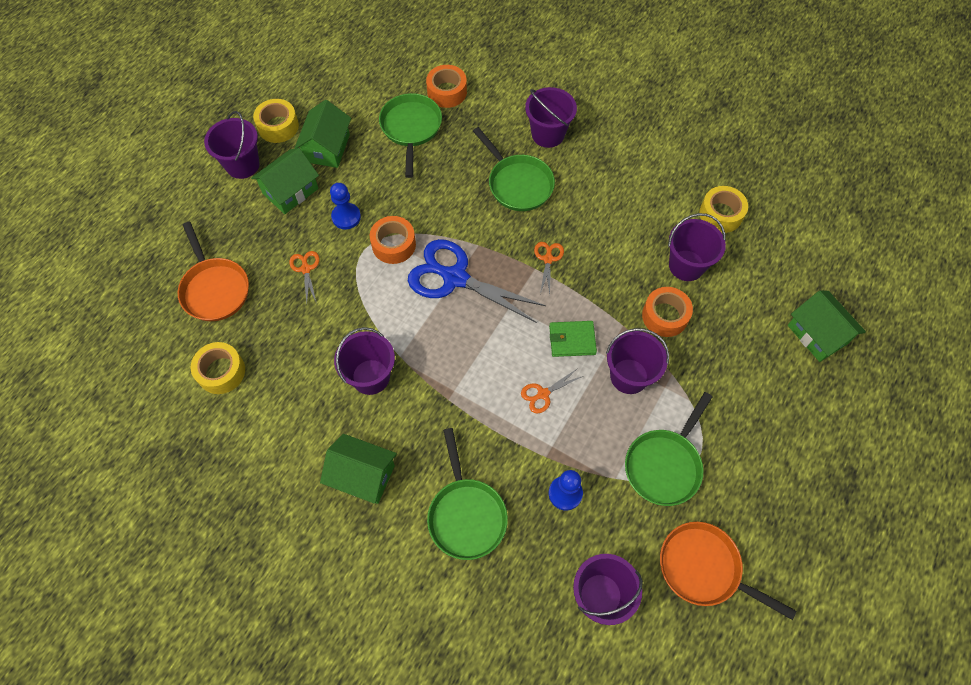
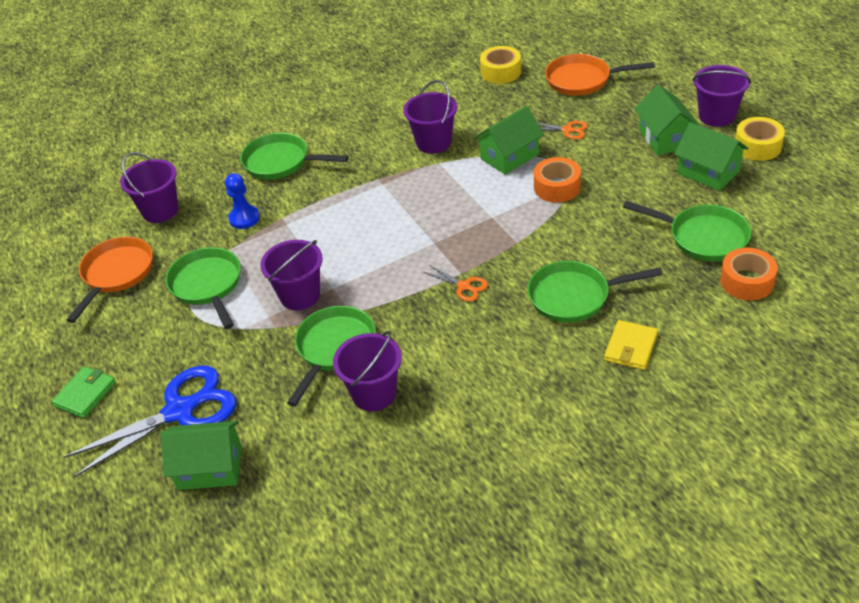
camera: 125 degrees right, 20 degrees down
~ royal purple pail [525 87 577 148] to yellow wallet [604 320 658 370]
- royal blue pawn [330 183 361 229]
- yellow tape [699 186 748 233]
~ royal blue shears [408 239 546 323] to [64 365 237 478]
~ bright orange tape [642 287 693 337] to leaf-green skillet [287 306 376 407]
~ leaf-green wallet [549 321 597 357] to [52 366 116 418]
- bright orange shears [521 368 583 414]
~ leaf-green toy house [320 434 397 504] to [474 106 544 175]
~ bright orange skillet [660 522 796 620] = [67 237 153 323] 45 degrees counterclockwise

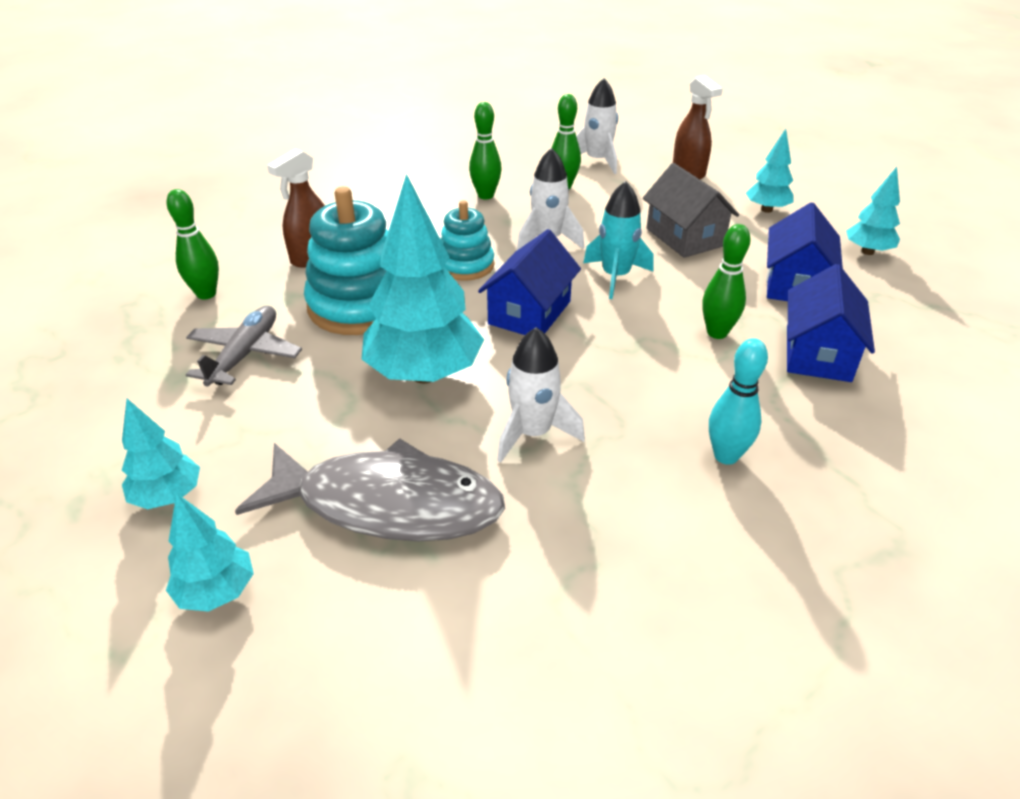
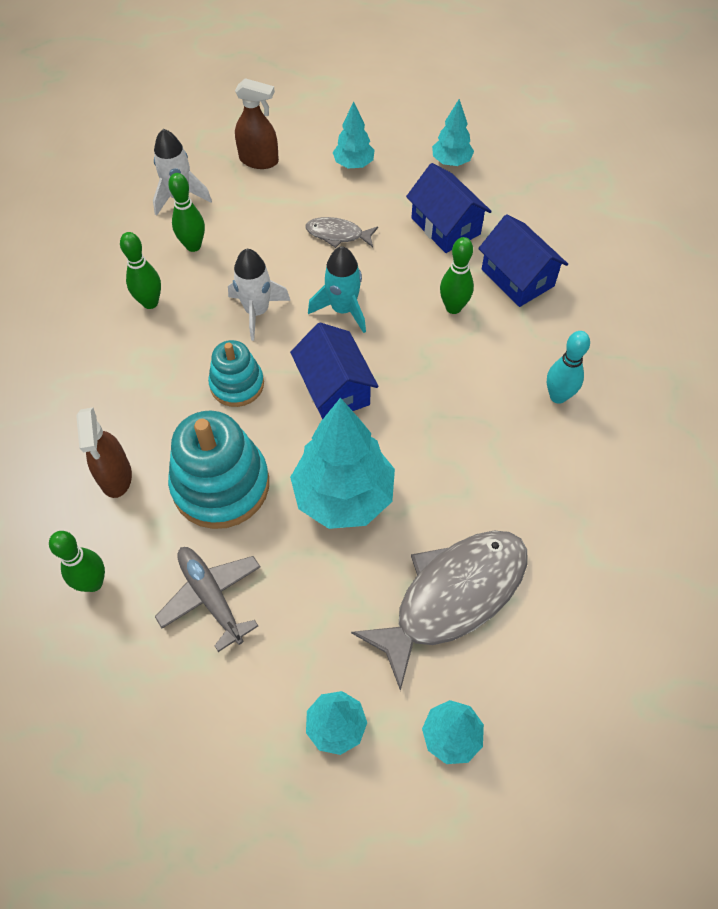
camera: 50 degrees left, 20 degrees up
~ grey toy house [643 163 739 258] to grey toy fish [305 217 378 248]
- white toy rocket [497 327 585 463]

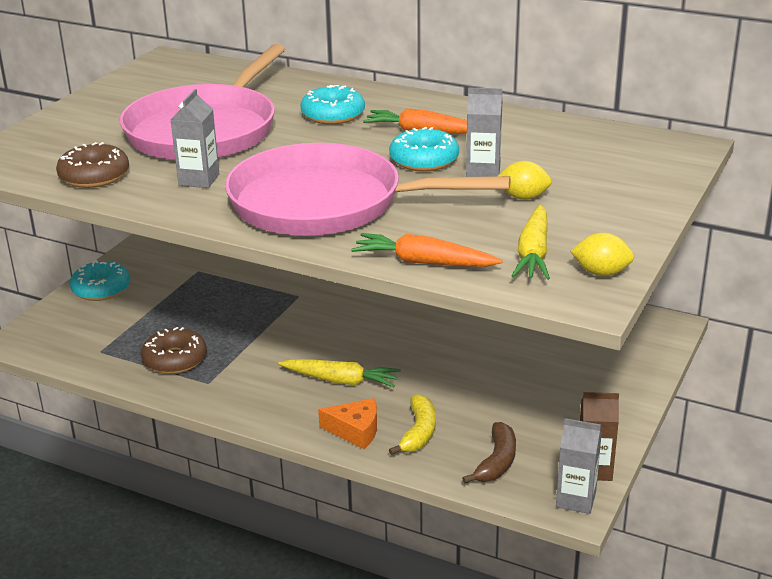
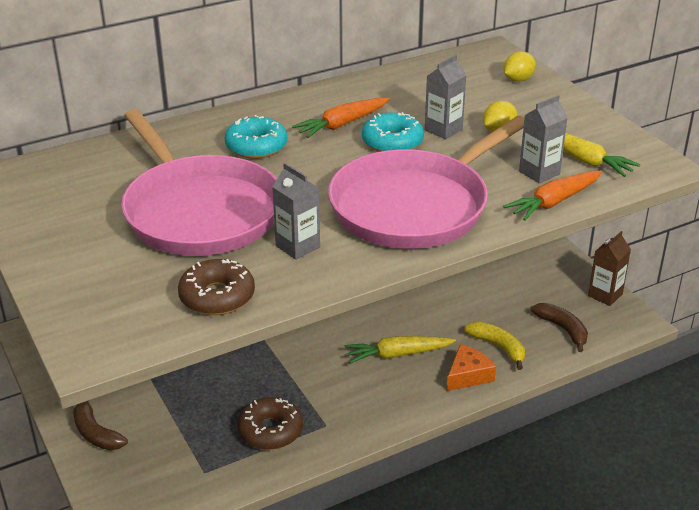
camera: 55 degrees left, 5 degrees up
~ yellow toy lemon [570 233 634 276] to [504 51 536 82]
~ turquoise doughnut [70 260 130 301] to dark brown toy banana [73 401 128 450]
~ yellow carrot [279 359 401 387] = [345 336 456 364] 150 degrees counterclockwise
~ grey milk carton [556 418 602 514] to [519 95 567 184]

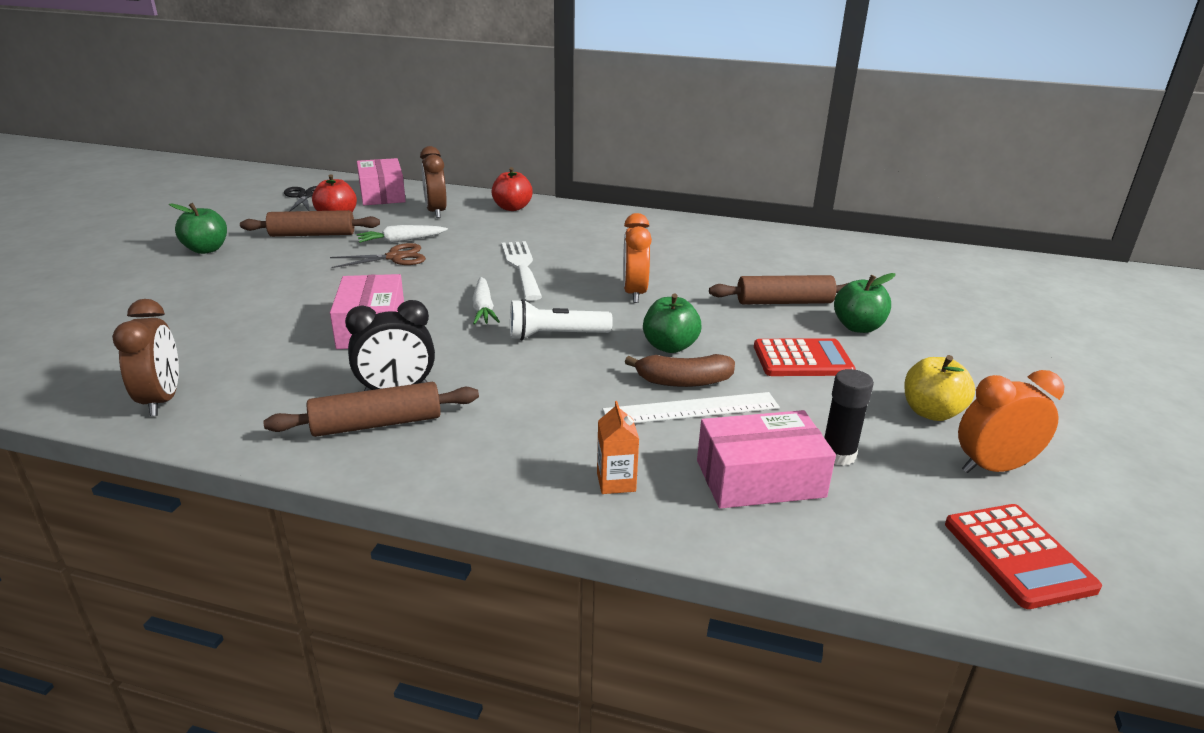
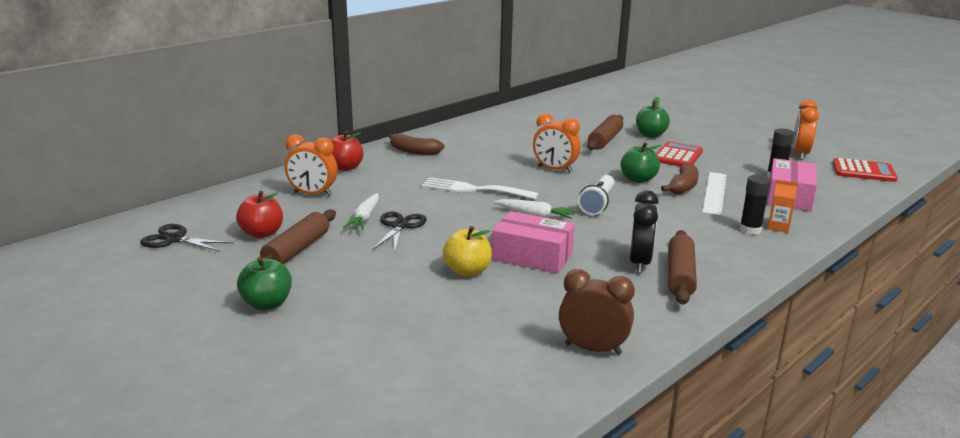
camera: 60 degrees left, 5 degrees down
~ dark brown clock [420 146 447 218] to bright orange clock [285 135 338 197]
- rose-pink package [357 158 406 205]
~ dark brown shears [330 243 426 268] to black shears [373 211 427 250]
~ yellow apple [905 355 975 421] to [443 226 492 277]
+ dark brown toy banana [388 134 445 155]
+ black stick of glue [739 175 771 235]

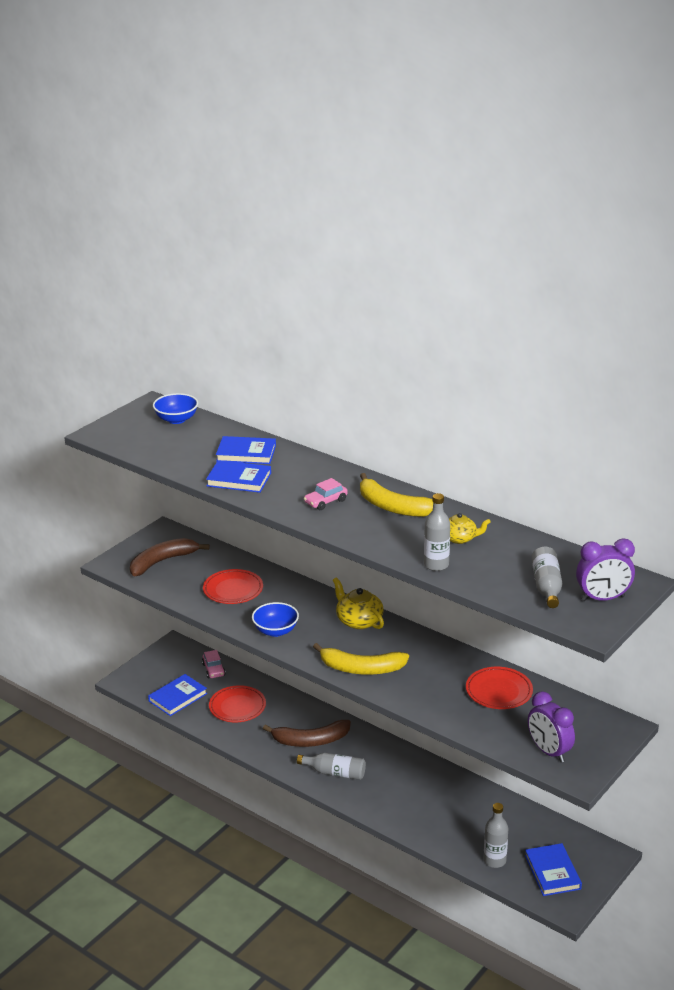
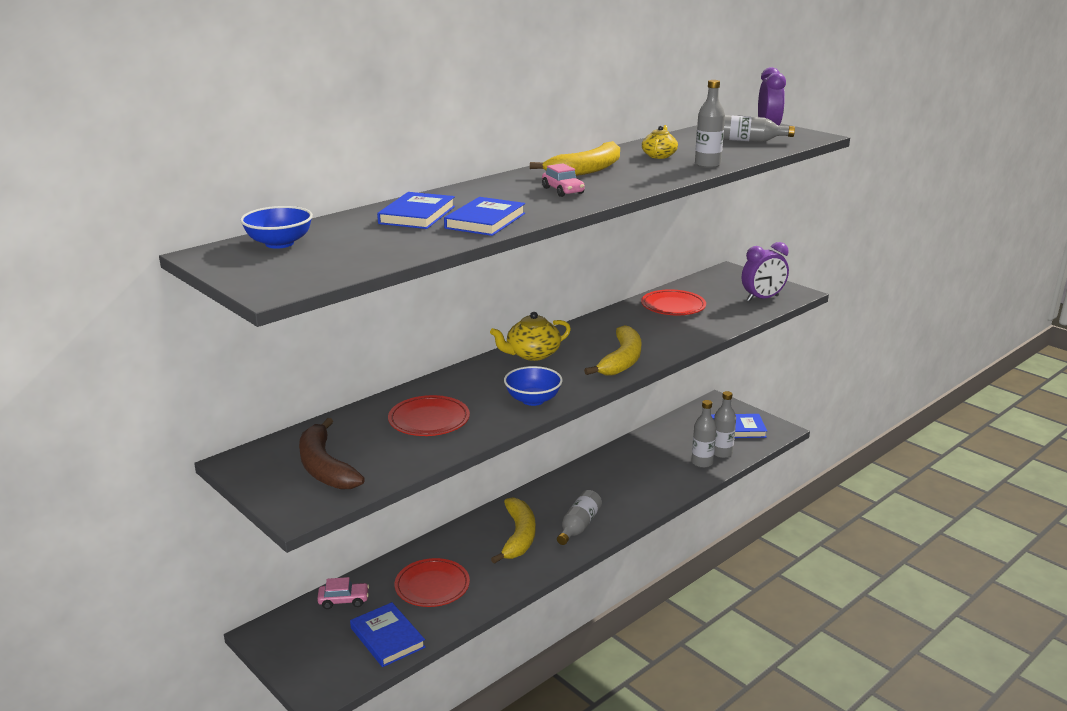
camera: 80 degrees left, 5 degrees down
~ dark brown toy banana [263 720 351 747] to yellow toy banana [491 497 536 564]
+ grey flask [691 400 716 468]

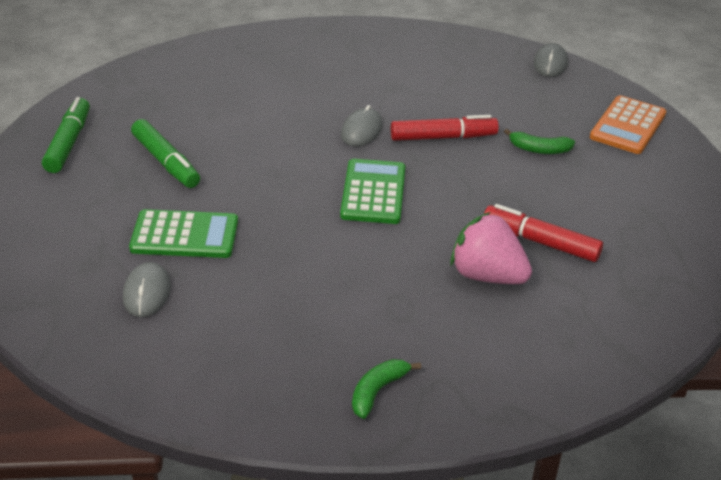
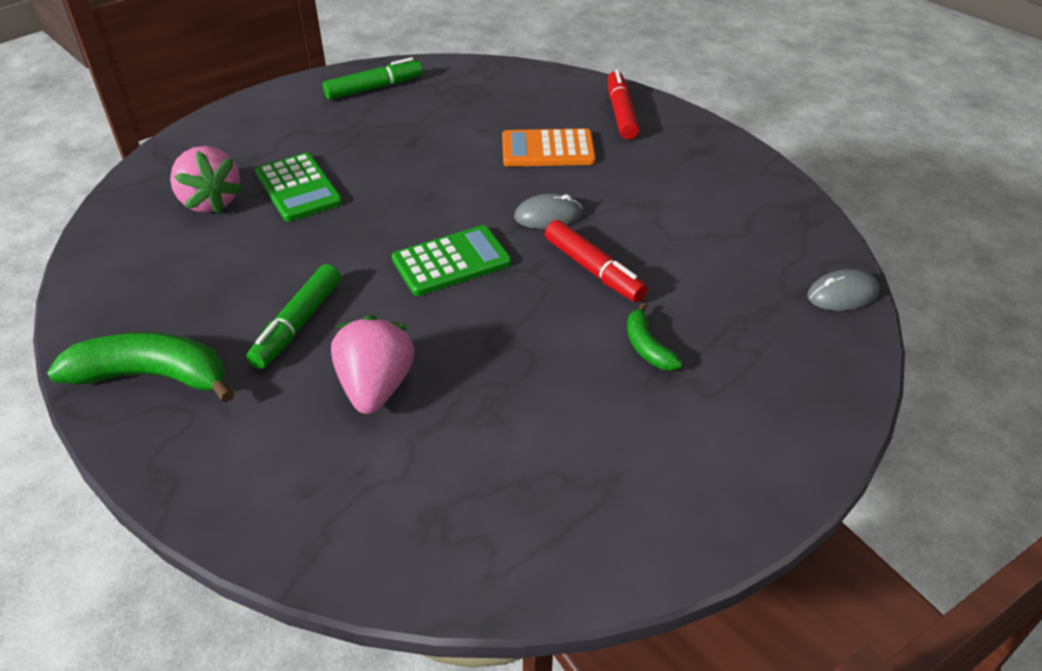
camera: 60 degrees right, 5 degrees up
~ bright orange calculator [590 95 666 154] to [502 128 596 167]
~ leaf-green felt pen [131 119 200 188] to [246 264 341 369]
~ red felt pen [484 204 603 262] to [607 70 639 139]
~ grey PC mouse [123 262 171 317] to rose-pink berry [170 146 243 214]
~ leaf-green toy banana [352 359 421 419] = [47 332 234 403] x1.94

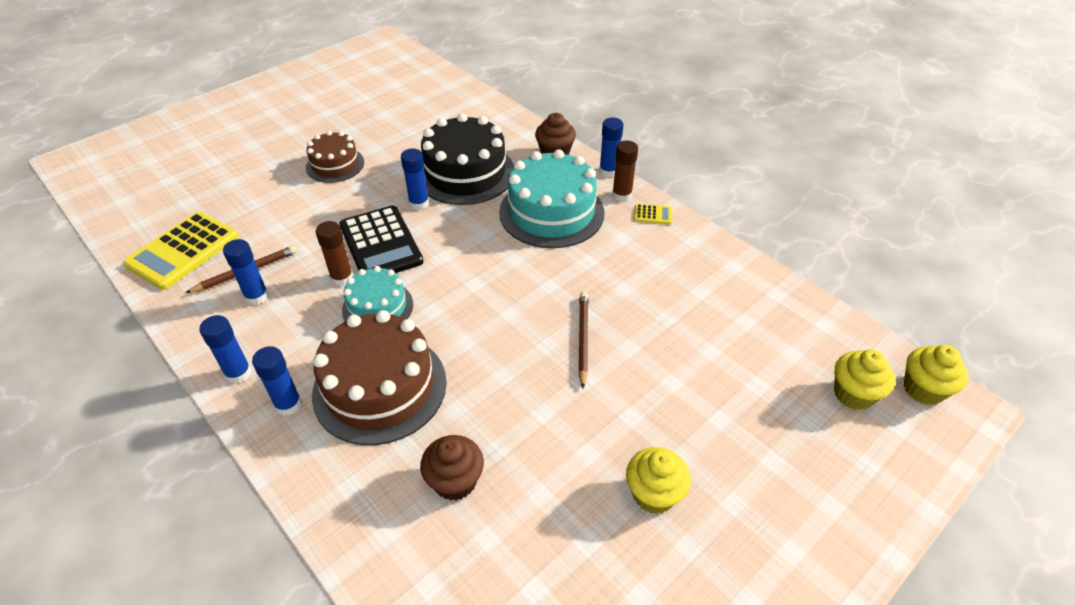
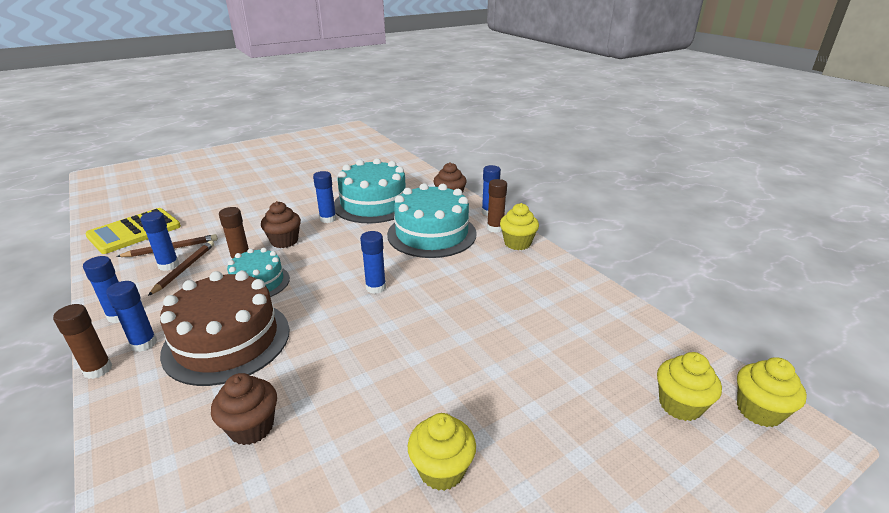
camera: 10 degrees right, 15 degrees down
~ black layer cake [421 113 514 205] to turquoise layer cake [334 158 406 223]
- dark brown layer cake [306 131 364 183]
~ yellow calculator [634 204 672 225] to yellow muffin [500 203 539 250]
~ black calculator [339 205 423 273] to dark brown muffin [261 201 301 248]
~ dark brown pencil [578 292 589 388] to [148 240 214 296]
+ royal blue stick of glue [360 231 386 294]
+ dark brown stick of glue [53 304 112 379]

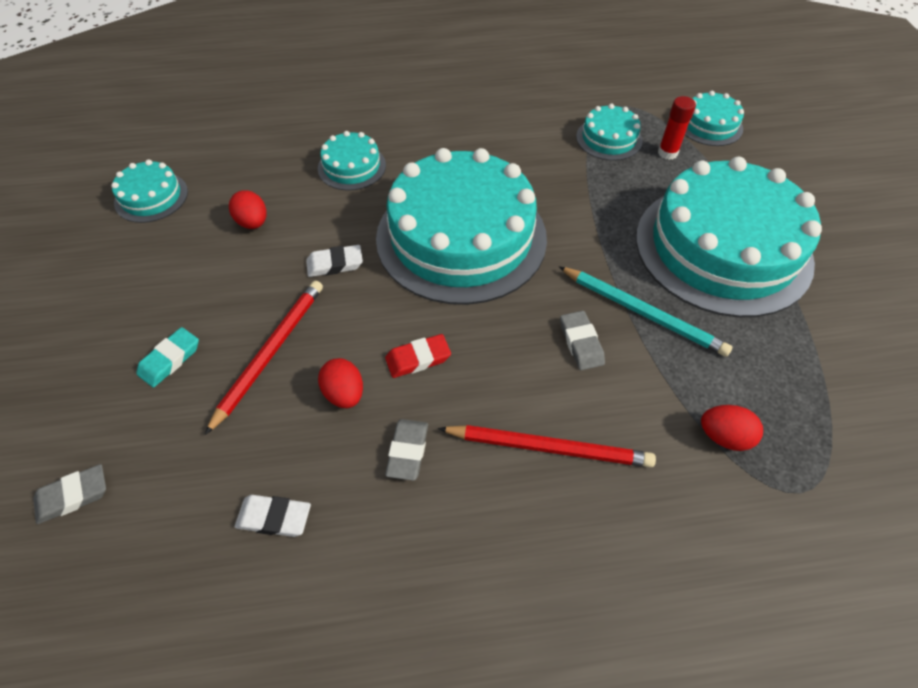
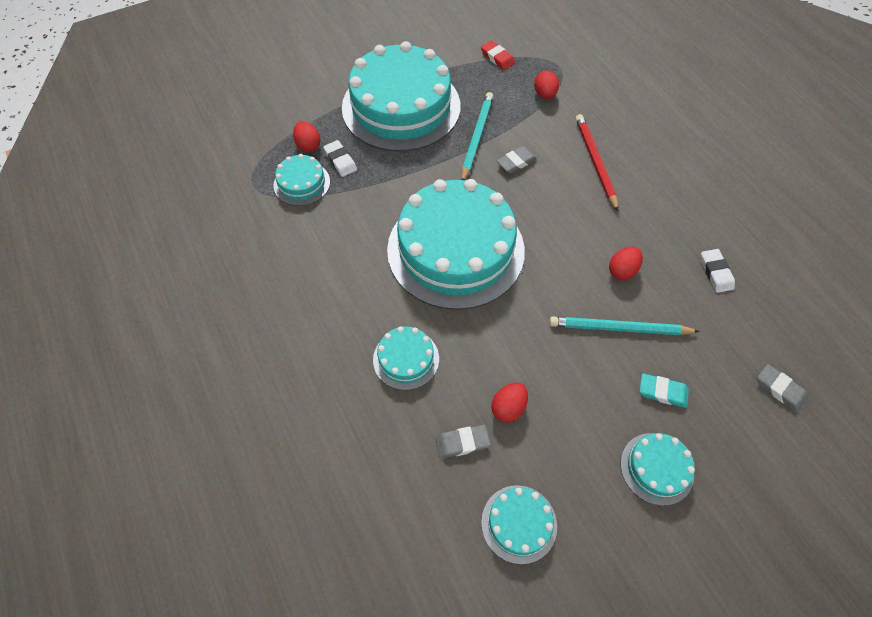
camera: 110 degrees left, 5 degrees up
~ turquoise layer cake [685 91 744 146] to [621 433 695 506]
~ red stick of glue [658 96 696 160] to red egg [293 121 320 152]
~ white gum eraser [306 245 363 277] to [323 140 357 177]
~ red pencil [205 281 323 435] to turquoise pencil [549 317 700 335]
~ red gum eraser [385 334 451 378] to [481 40 515 70]
~ grey gum eraser [385 419 428 481] to [436 425 490 458]

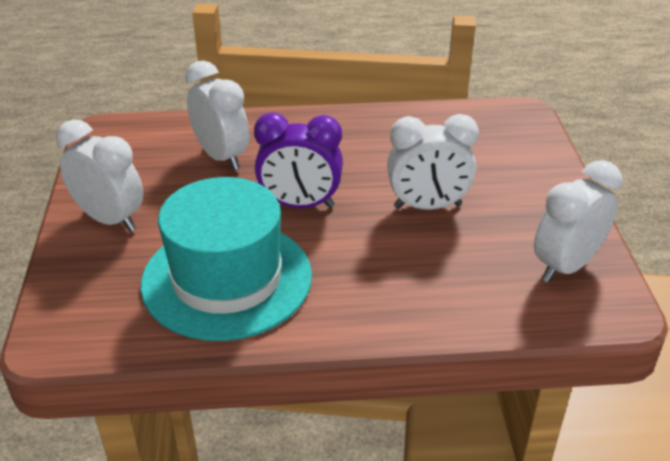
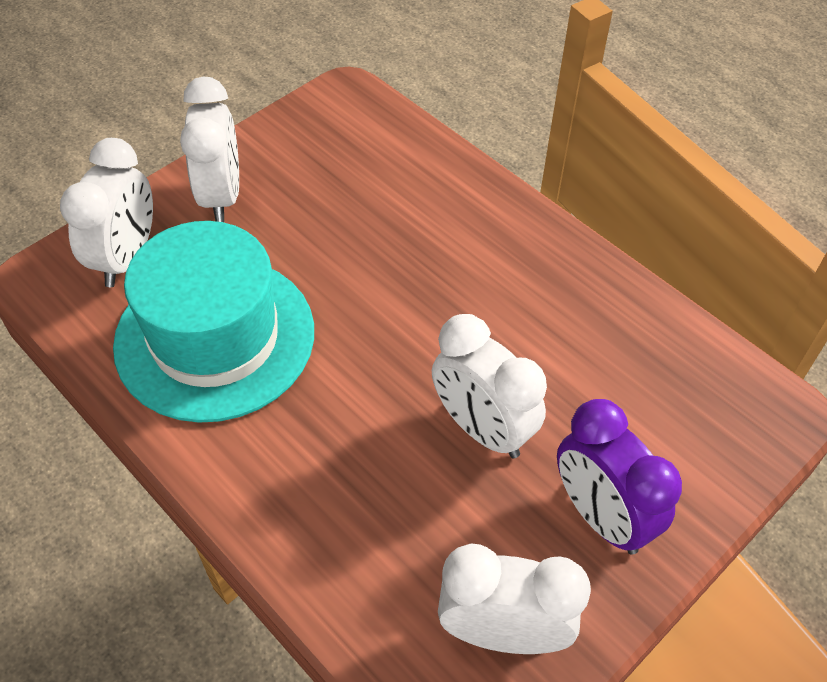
camera: 50 degrees right, 15 degrees up
~ white clock [185 60 250 171] to [60 138 153 287]
~ royal purple clock [254 112 343 208] to [557 399 682 555]

